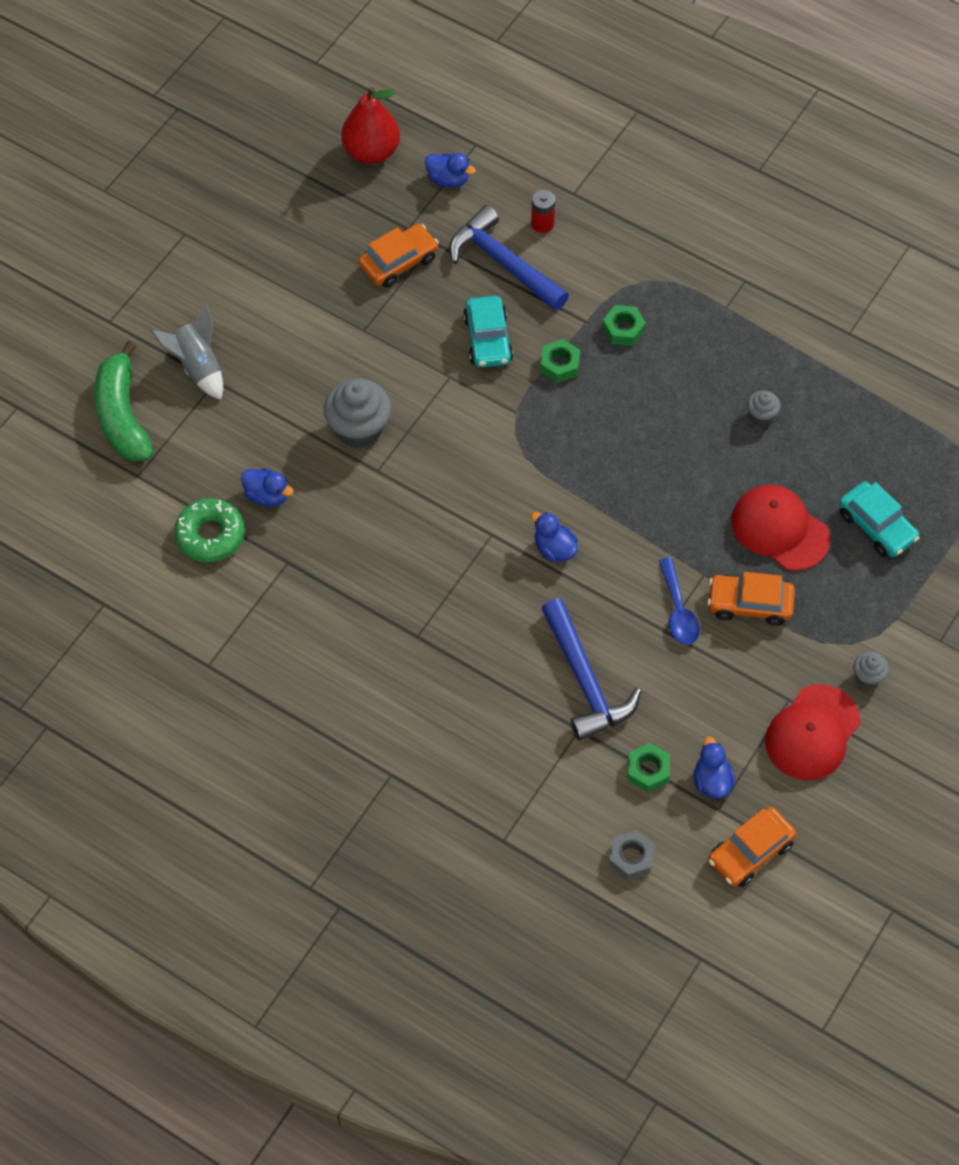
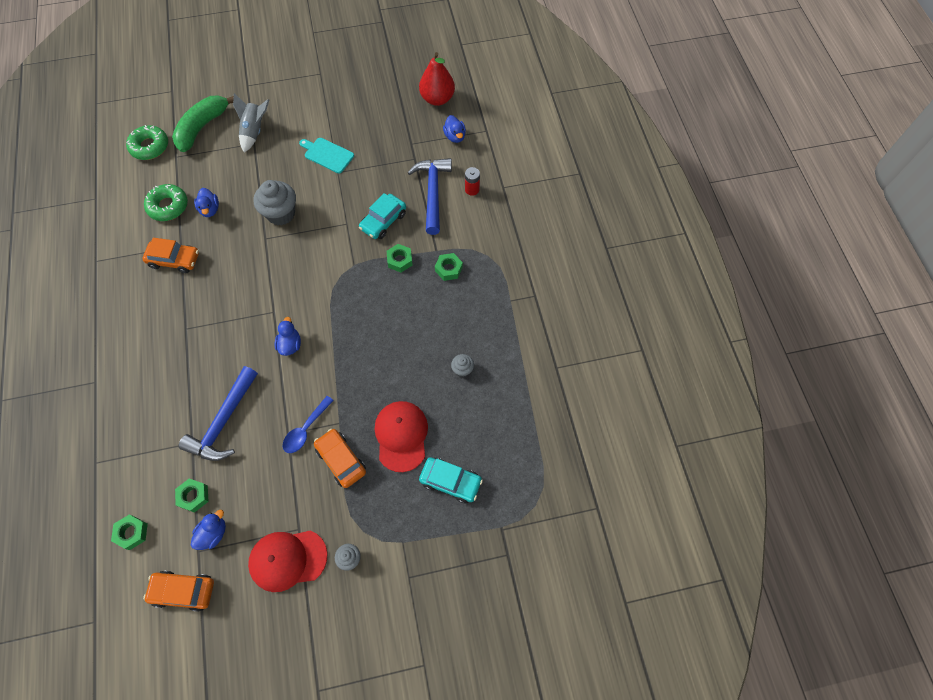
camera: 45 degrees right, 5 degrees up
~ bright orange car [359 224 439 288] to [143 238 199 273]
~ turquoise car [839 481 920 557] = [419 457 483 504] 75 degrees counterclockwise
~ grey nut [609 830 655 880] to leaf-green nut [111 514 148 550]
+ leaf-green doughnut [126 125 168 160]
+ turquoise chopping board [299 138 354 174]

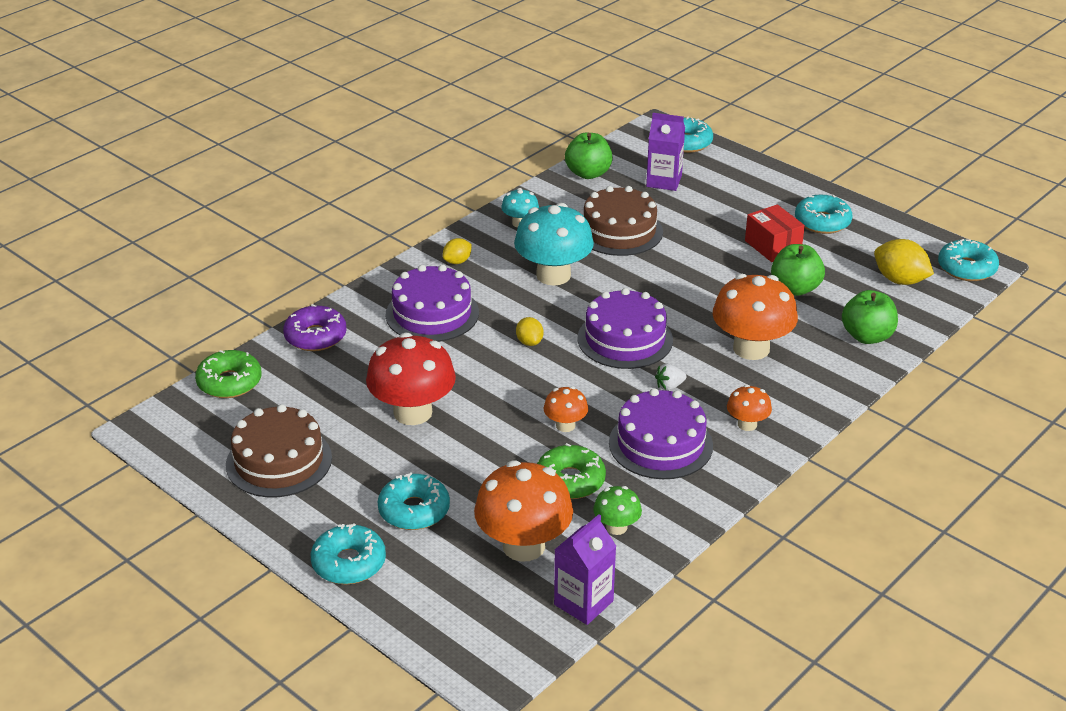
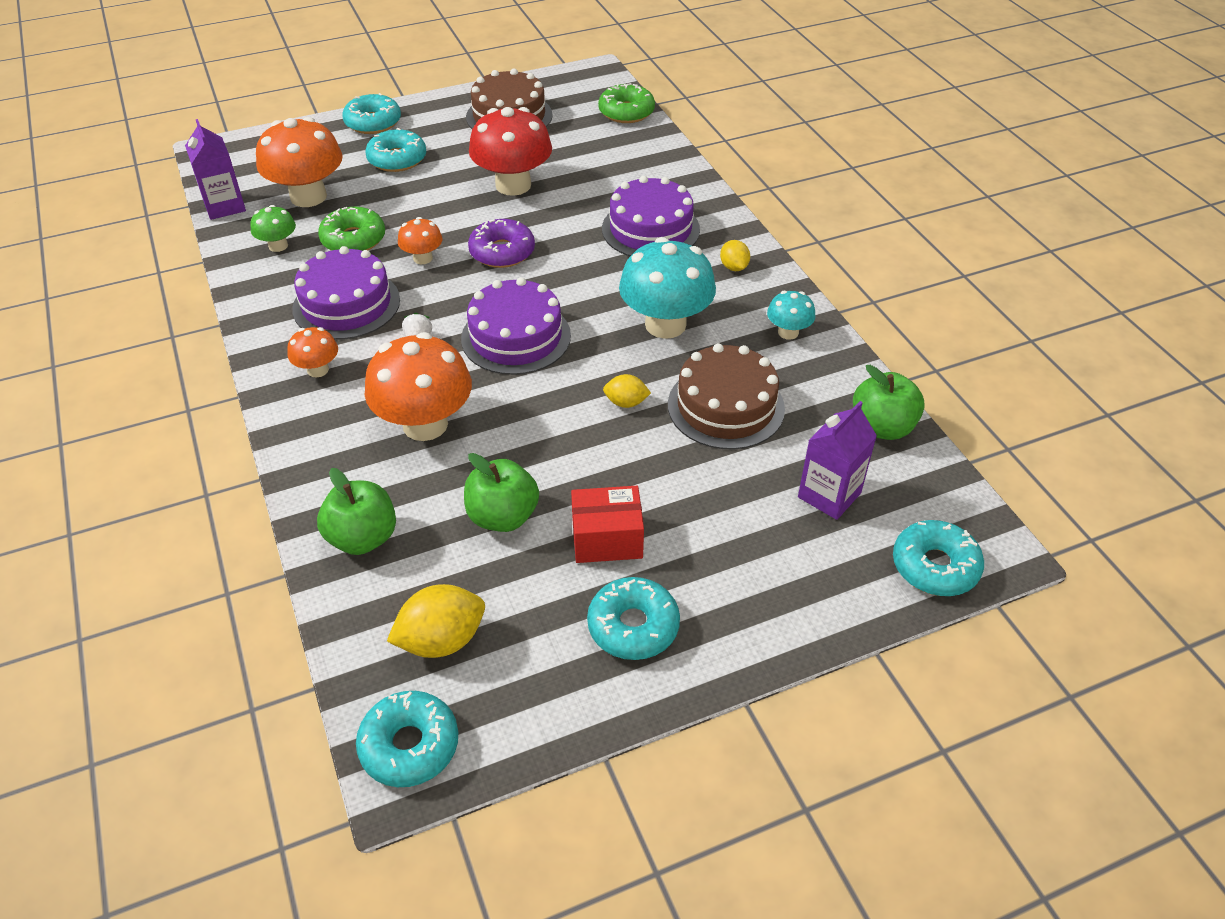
camera: 115 degrees right, 10 degrees up
~ royal purple doughnut [283 304 347 351] to [468 219 535 268]
~ yellow toy lemon [516 317 543 346] to [603 374 651 408]

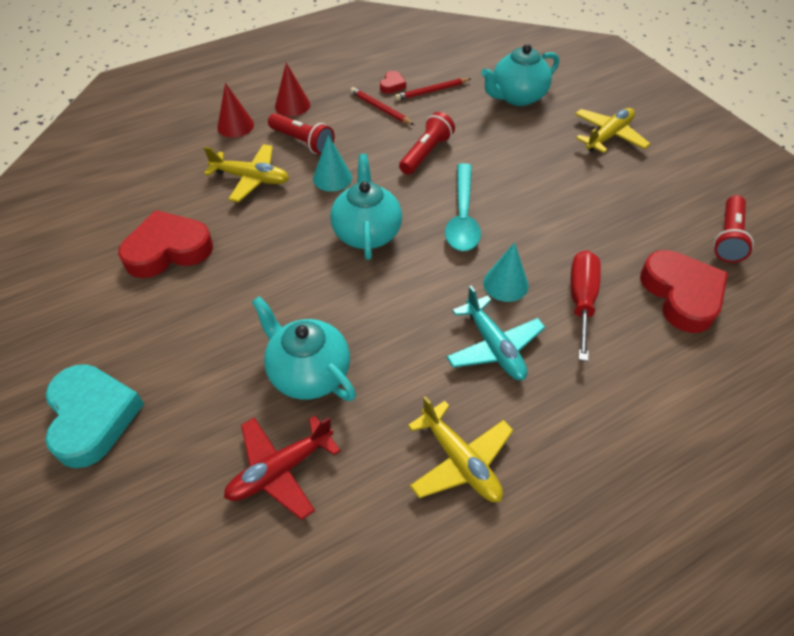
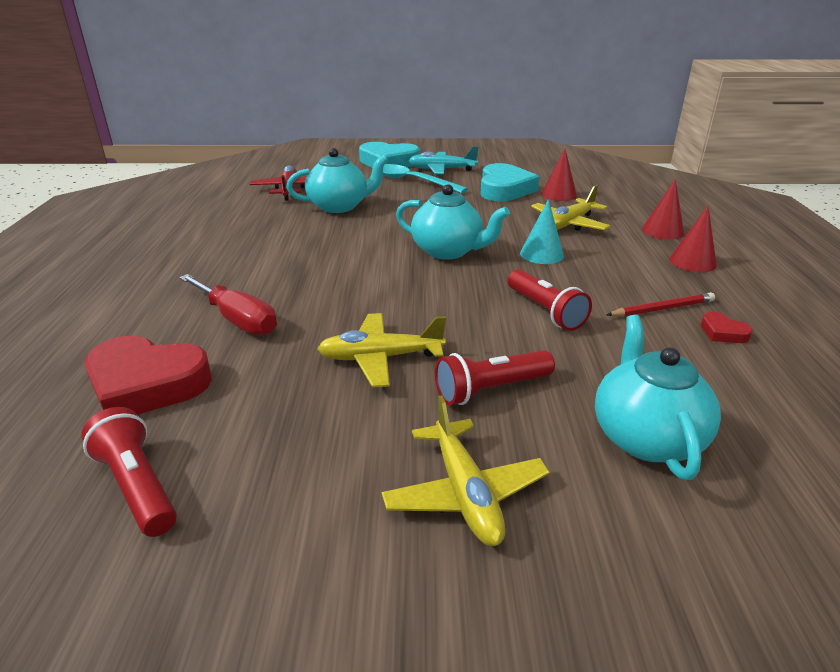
camera: 120 degrees right, 20 degrees down
- red pencil [395 78 471 101]
~ red pocket torch [268 113 335 155] to [435 350 555 405]
~ turquoise teaspoon [445 163 481 251] to [383 164 468 193]
~ red heart [118 210 213 278] to turquoise heart [481 163 540 201]
- turquoise cone [483 242 529 302]
~ turquoise toy plane [446 286 545 380] to [409 146 479 174]
~ yellow toy plane [408 396 513 502] to [317 313 446 388]
+ red cone [541 149 577 201]

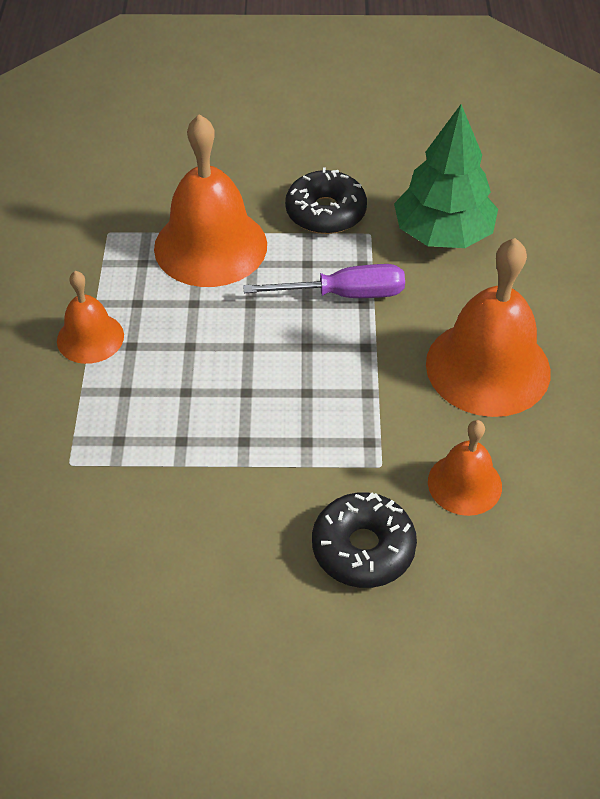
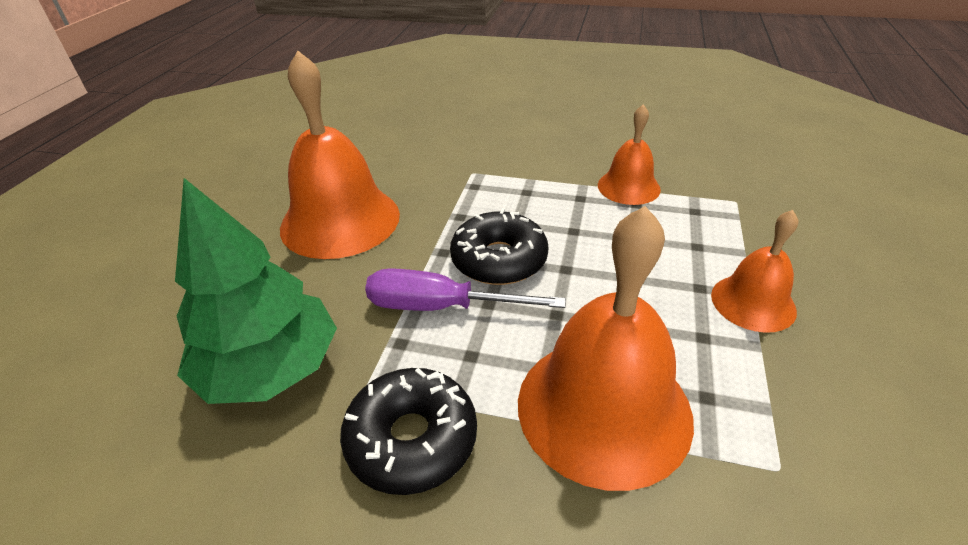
camera: 165 degrees left, 10 degrees down
~ bright orange school bell [428 420 502 516] to [598 104 661 205]
~ black doughnut [312 492 417 588] to [450 208 549 285]

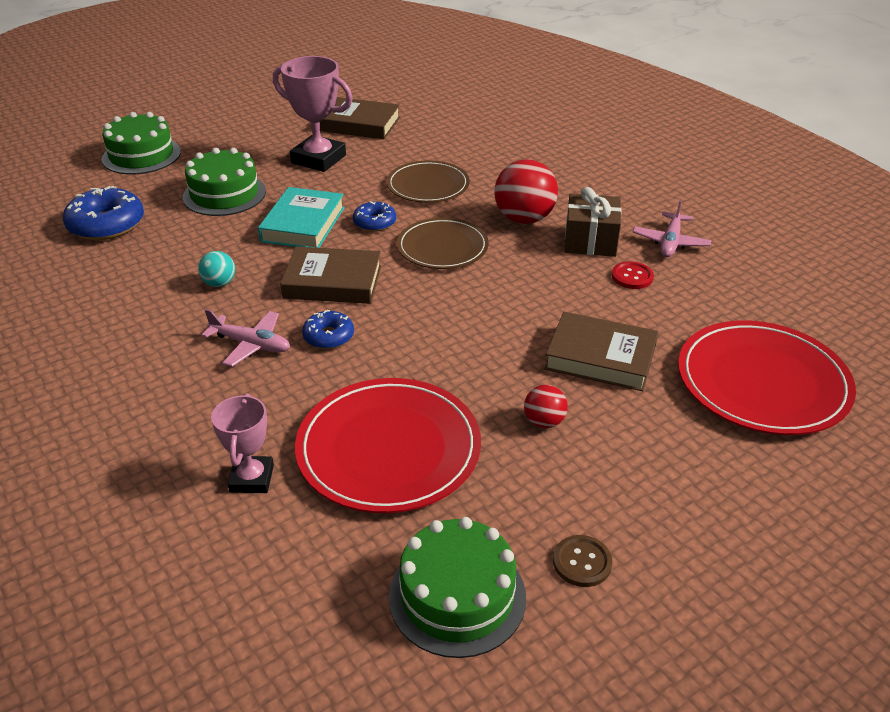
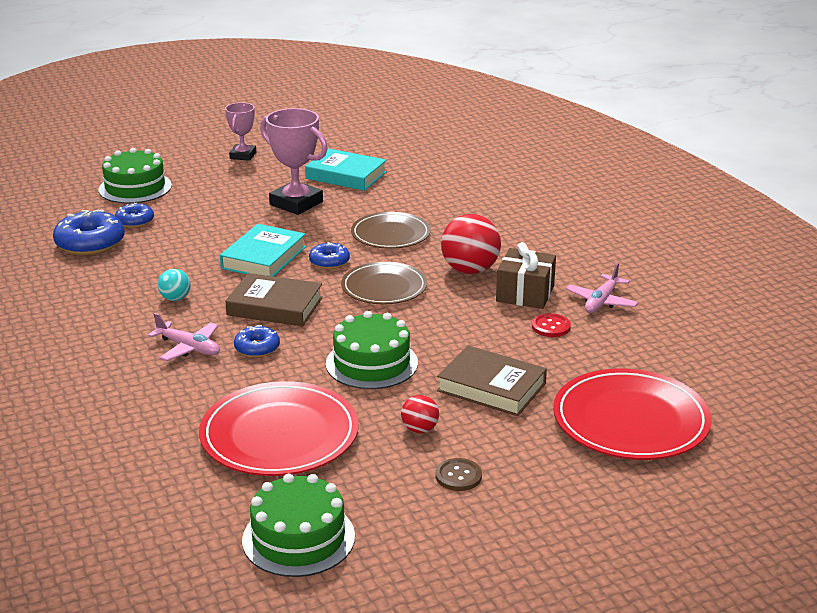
camera: 10 degrees right, 10 degrees down
~ dark brown hardcover [320 97 400 139] to turquoise hardcover [305 149 387 191]
~ leaf-green layer cake [183 148 266 216] to [326 311 418 389]
~ rose-pink award cup [211 393 274 493] to [225 102 256 161]
~ dark brown sewing button [553 535 613 587] to [435 458 482 491]
+ royal blue doughnut [115 202 154 228]

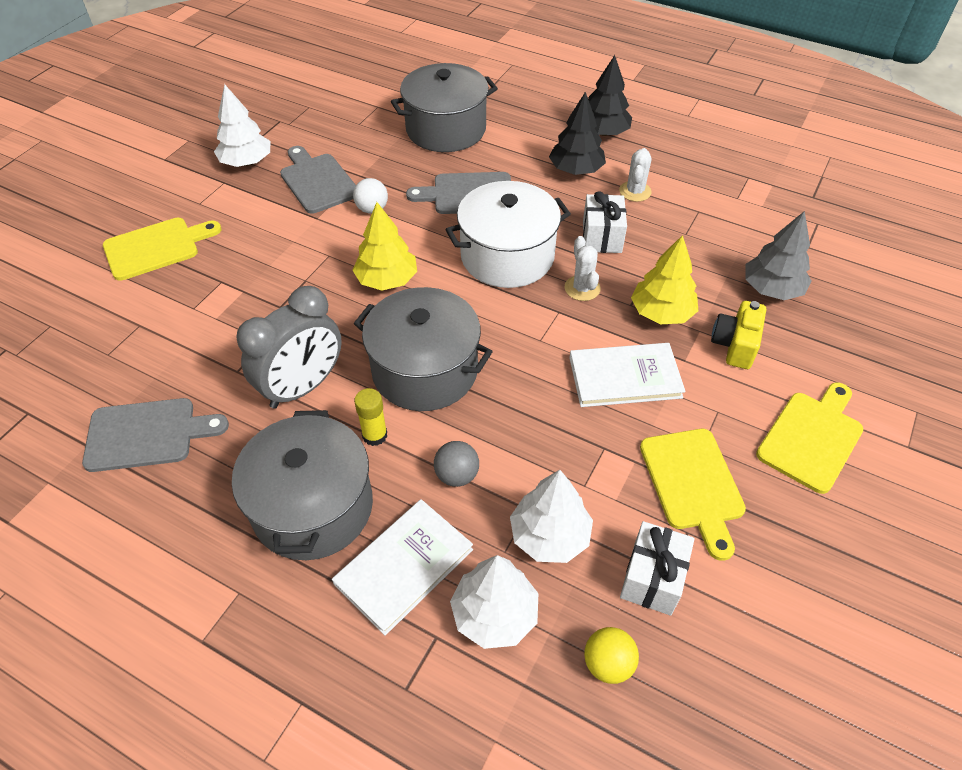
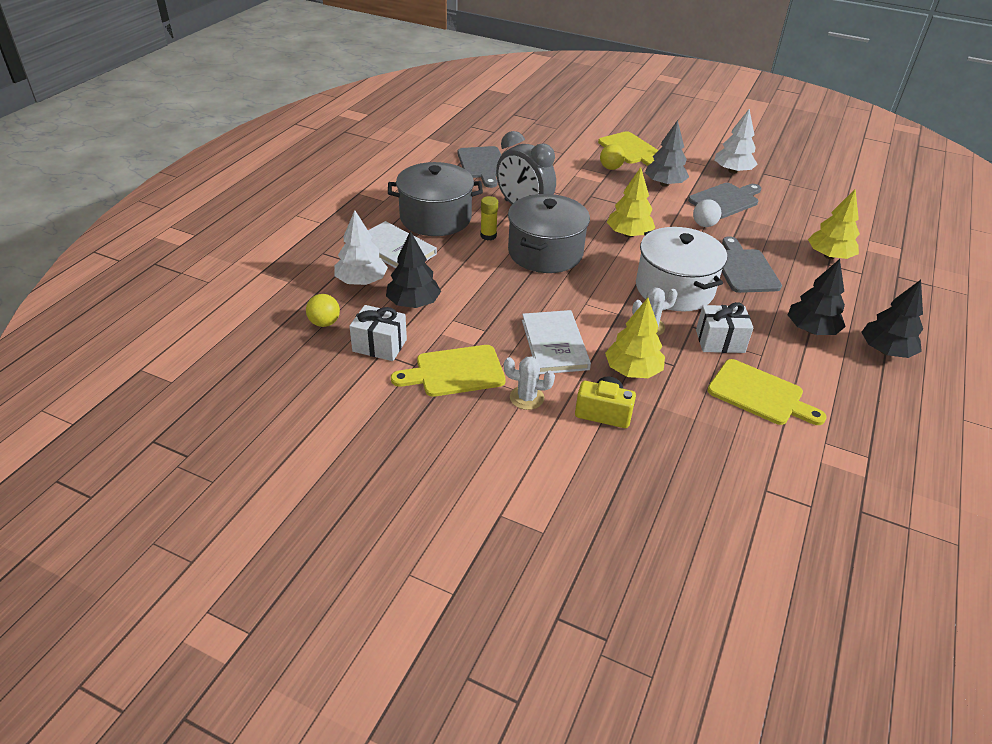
camera: 85 degrees right, 10 degrees down
~ grey stockpot [391 63 498 152] to yellow fir tree [808 189 860 259]
~ white saguaro cactus [619 148 652 202] to [504 356 555 410]
~ grey fir tree [745 211 812 300] to [645 120 689 187]
~ yellow chopping board [756 382 863 494] to [707 359 827 425]
- grey ball [434 441 479 487]
~ white fir tree [510 470 593 563] to black fir tree [386 231 441 308]
+ yellow ball [600 144 625 170]

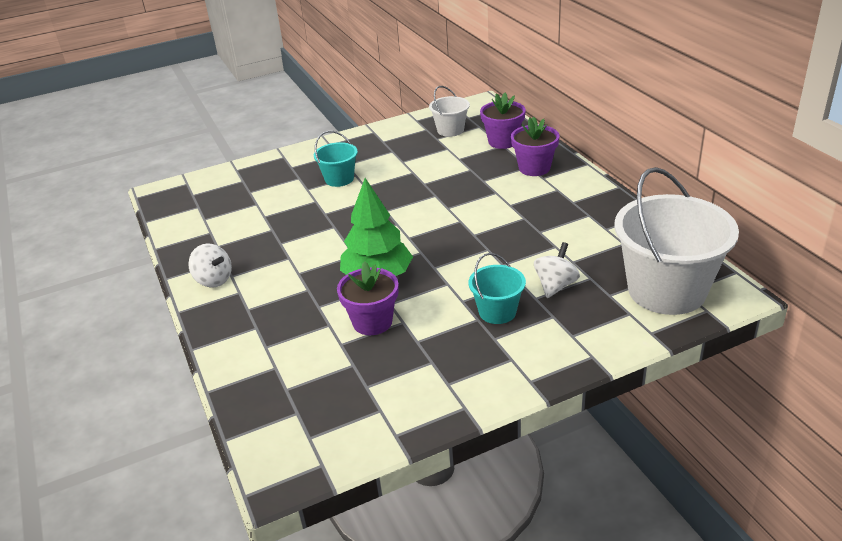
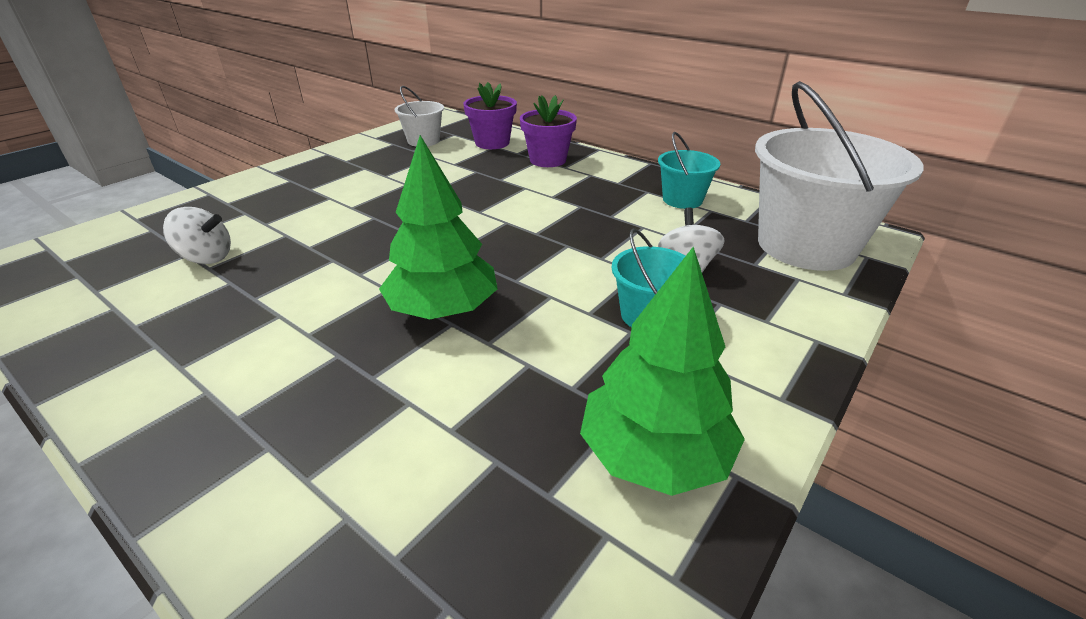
camera: 30 degrees left, 0 degrees up
~ turquoise pail [314 131 358 187] to [658 132 720 209]
~ white toy top [188 244 232 287] to [163 207 231 264]
- royal purple flower pot [337 261 398 335]
+ leaf-green fir tree [580 247 745 496]

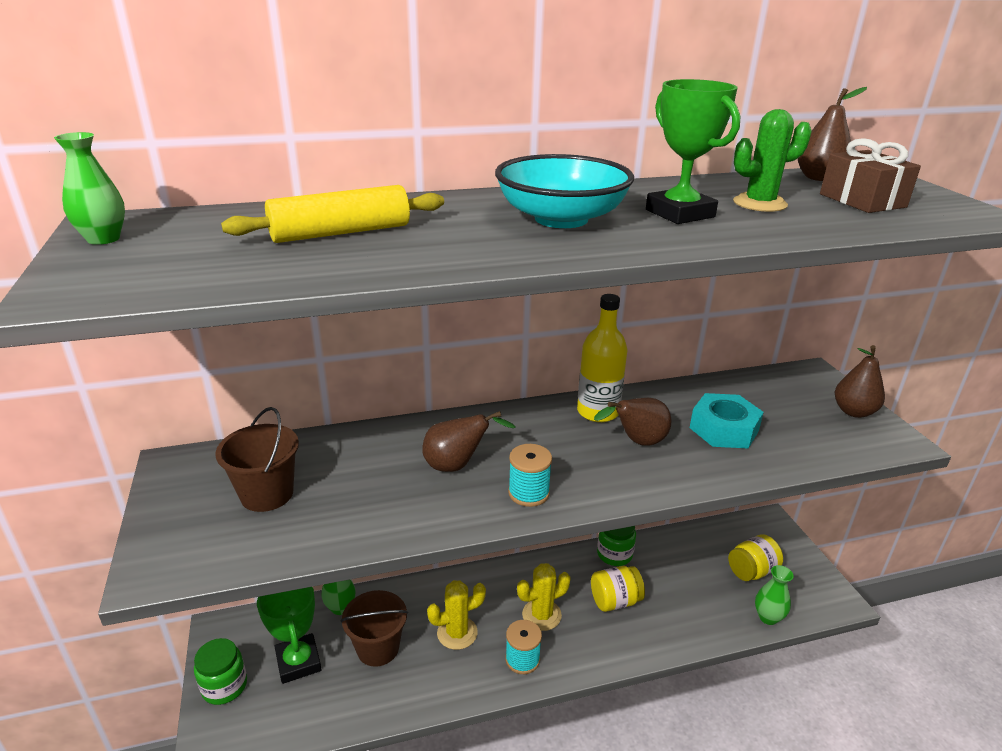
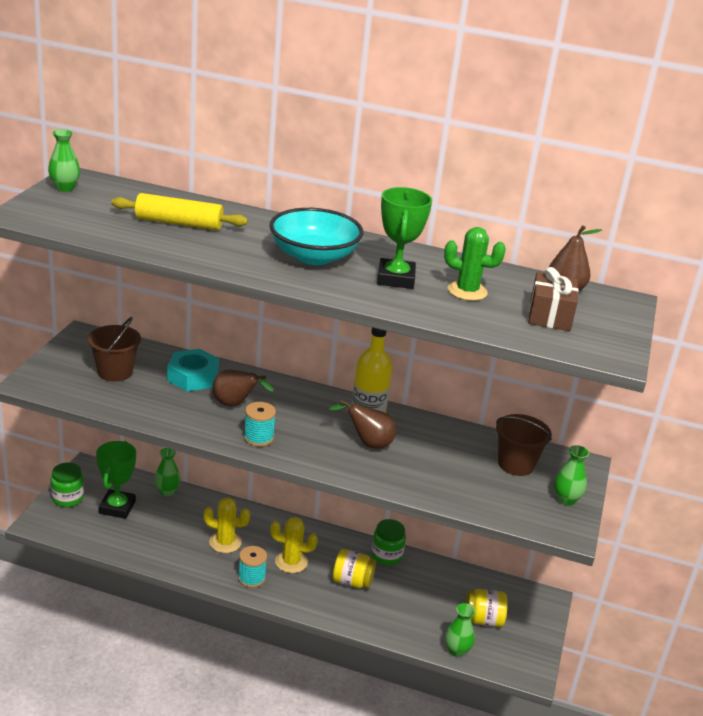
camera: 30 degrees right, 0 degrees up
~ dark brown toy pear [835 345 885 418] to leaf-green vase [554 445 589 506]
~ turquoise nut [690 393 764 449] to [167 349 219 391]
~ dark brown pail [341 590 408 667] to [496 414 552 476]

